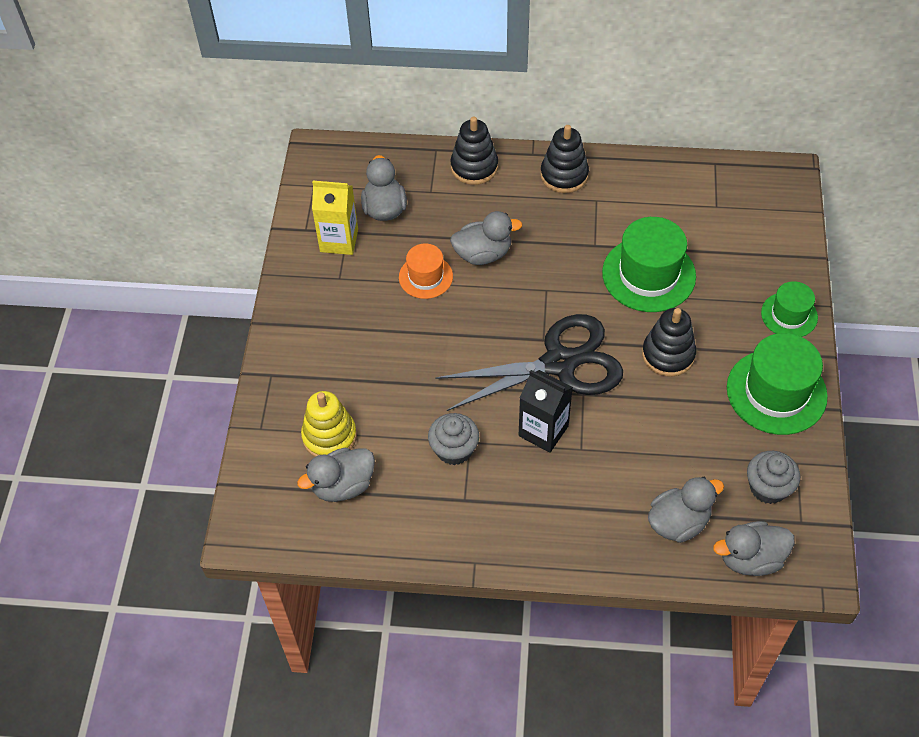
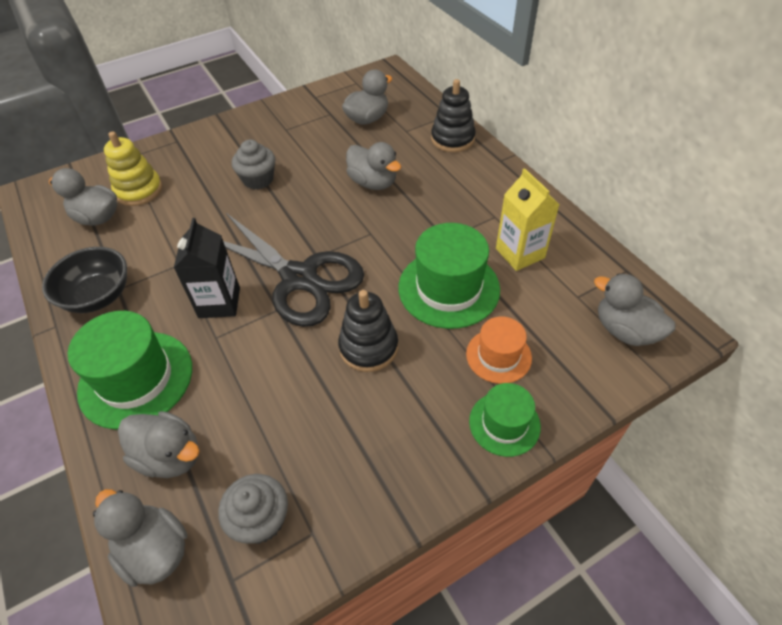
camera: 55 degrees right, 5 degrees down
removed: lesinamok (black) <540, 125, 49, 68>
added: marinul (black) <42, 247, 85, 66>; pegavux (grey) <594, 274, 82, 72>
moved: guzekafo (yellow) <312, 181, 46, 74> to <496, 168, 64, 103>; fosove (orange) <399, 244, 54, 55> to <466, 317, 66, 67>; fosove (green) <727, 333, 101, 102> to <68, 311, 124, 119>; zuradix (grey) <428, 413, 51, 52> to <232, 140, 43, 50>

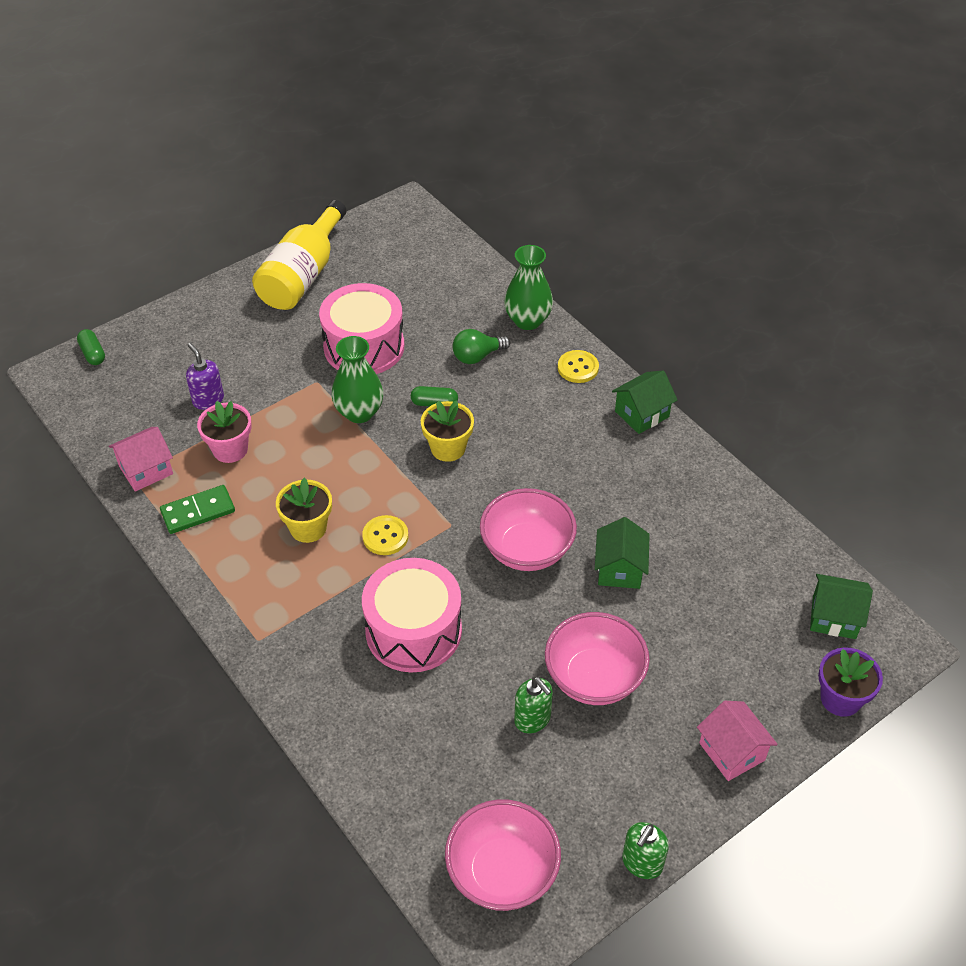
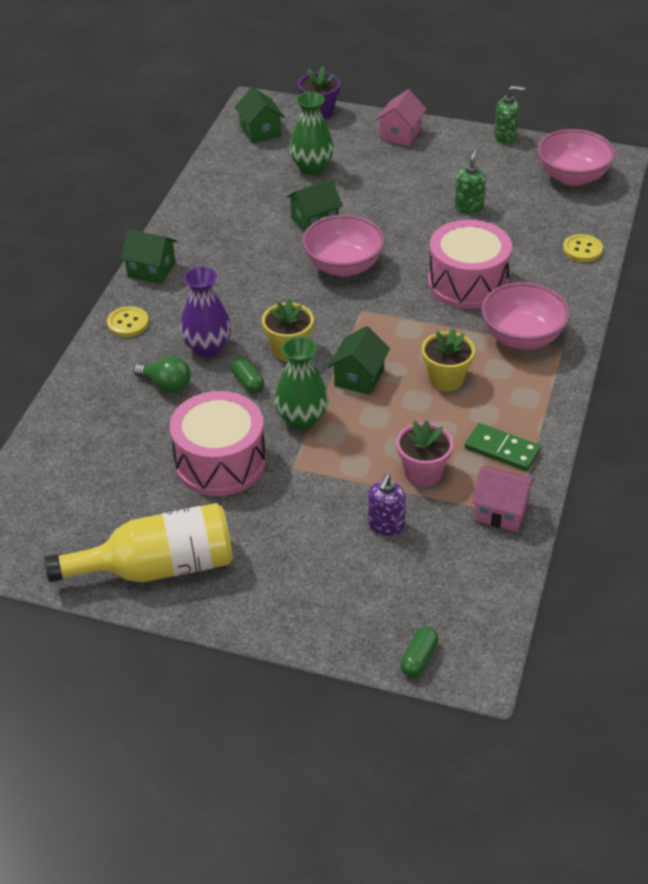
camera: 125 degrees left, 5 degrees down
added: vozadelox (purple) <180, 267, 51, 90>; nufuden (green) <328, 326, 62, 69>
moved: vozadelox (green) <504, 245, 49, 85> to <289, 92, 45, 83>; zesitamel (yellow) <362, 515, 46, 40> to <563, 234, 40, 28>; marinul (pink) <545, 612, 105, 93> to <481, 282, 89, 67>

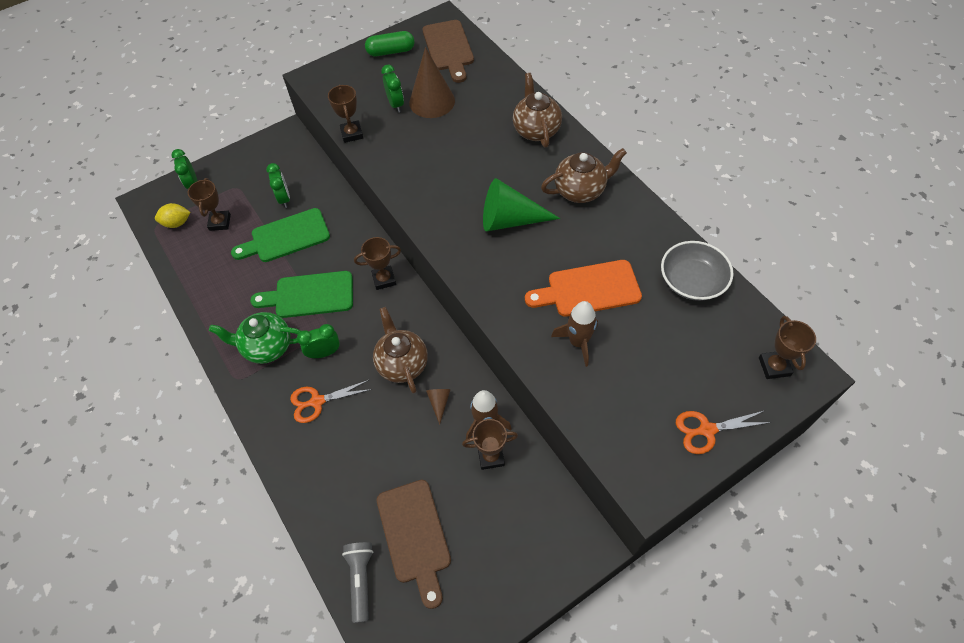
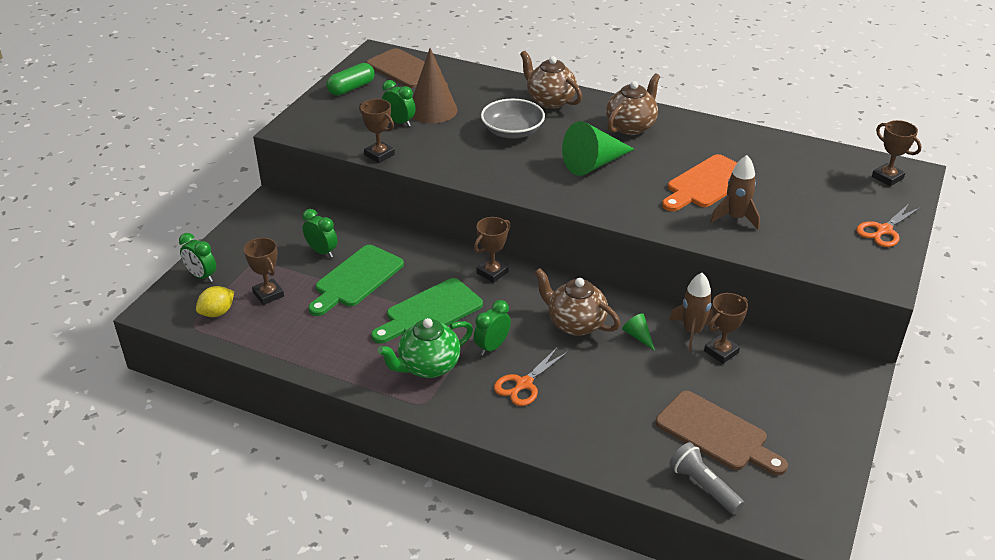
camera: 35 degrees left, 20 degrees down
moved: marinul (grey) <661, 241, 73, 60> to <481, 99, 64, 40>
recoloured: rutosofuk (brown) <426, 389, 24, 36> to rutosofuk (green) <622, 314, 33, 37>

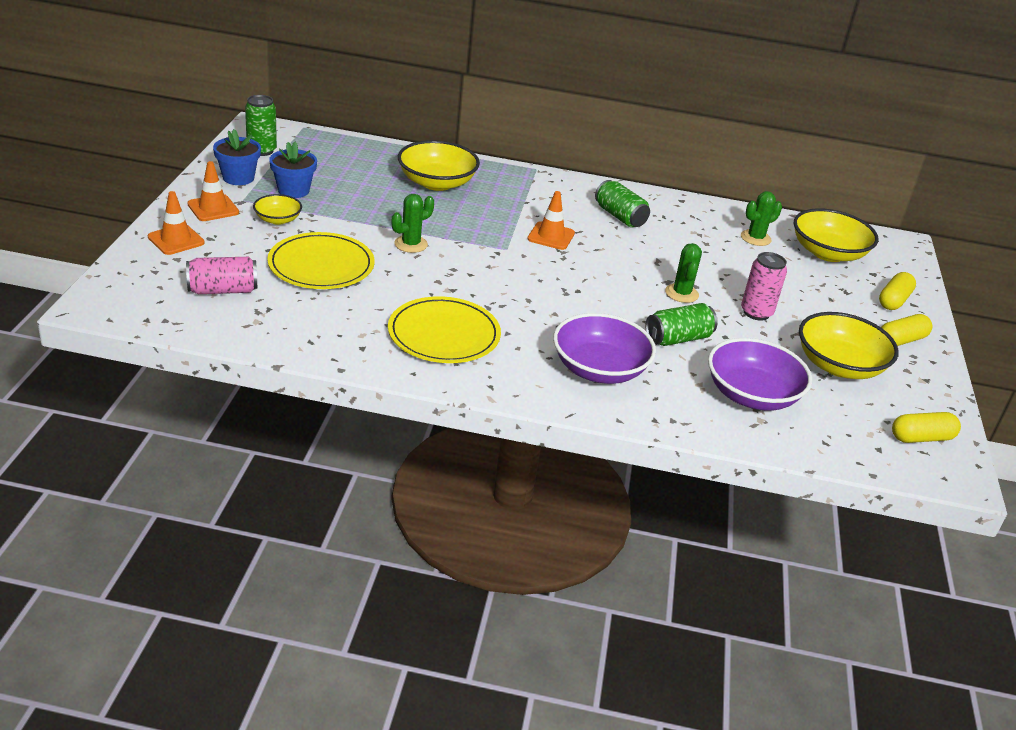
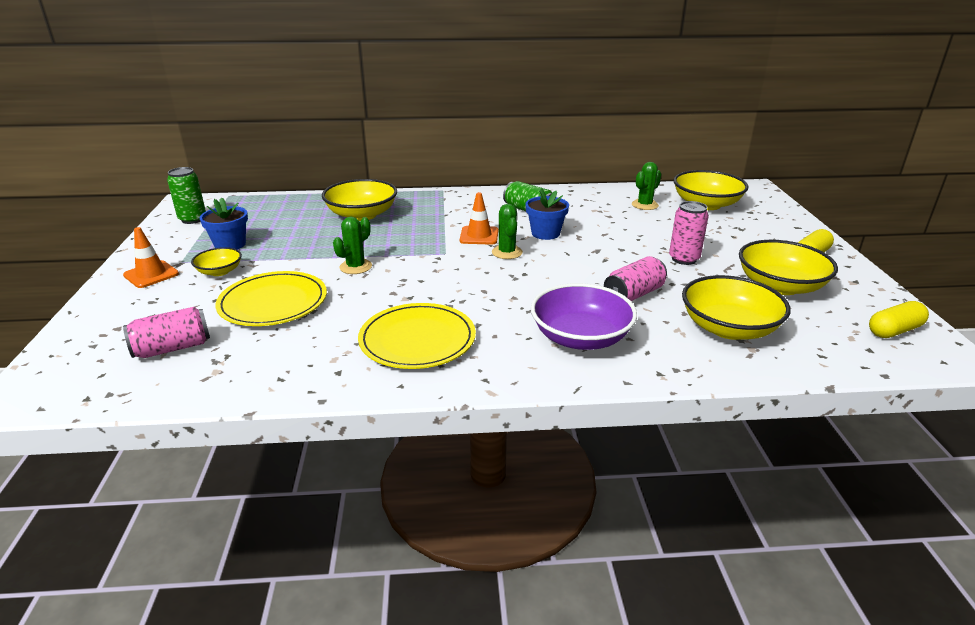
camera: 10 degrees left, 5 degrees down
removed: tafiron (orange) <148, 191, 57, 64>; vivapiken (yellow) <879, 272, 37, 38>
moved: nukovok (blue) <213, 129, 48, 56> to <525, 188, 44, 52>; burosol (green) <665, 243, 37, 60> to <492, 204, 31, 55>
recoloured: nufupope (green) <645, 303, 73, 43> to nufupope (pink) <604, 256, 63, 45>; marinul (purple) <708, 338, 104, 73> to marinul (yellow) <682, 275, 109, 65>

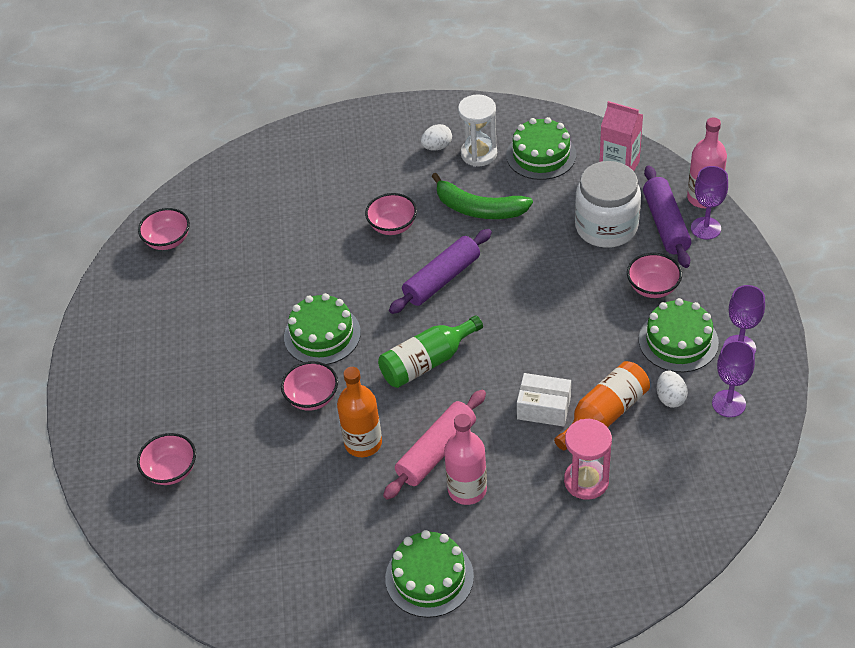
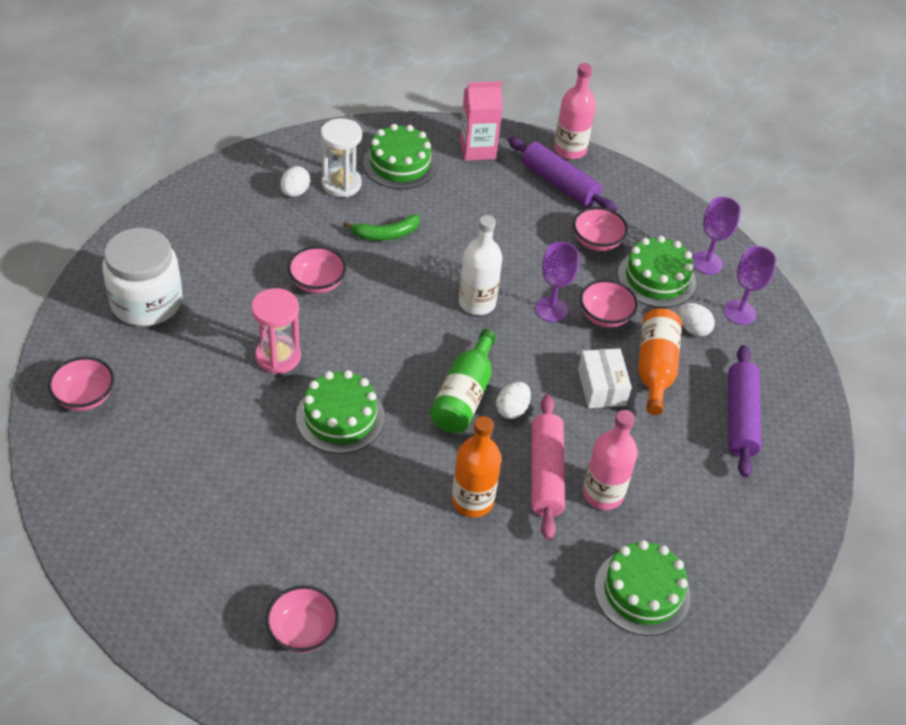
camera: 45 degrees left, 0 degrees up
added: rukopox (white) <459, 215, 44, 100>; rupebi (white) <496, 382, 35, 37>
moved: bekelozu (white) <575, 161, 66, 87> to <102, 228, 81, 98>; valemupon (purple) <691, 166, 37, 74> to <535, 242, 44, 80>; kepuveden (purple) <389, 229, 103, 85> to <728, 345, 33, 132>; marinul (pink) <281, 361, 57, 50> to <580, 280, 58, 48>; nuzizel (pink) <564, 419, 48, 81> to <251, 288, 50, 86>
turned: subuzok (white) <517, 373, 54, 54> = <578, 348, 54, 60> 75 degrees counterclockwise
resized: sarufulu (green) <432, 173, 101, 46> = <343, 214, 77, 27> x0.66

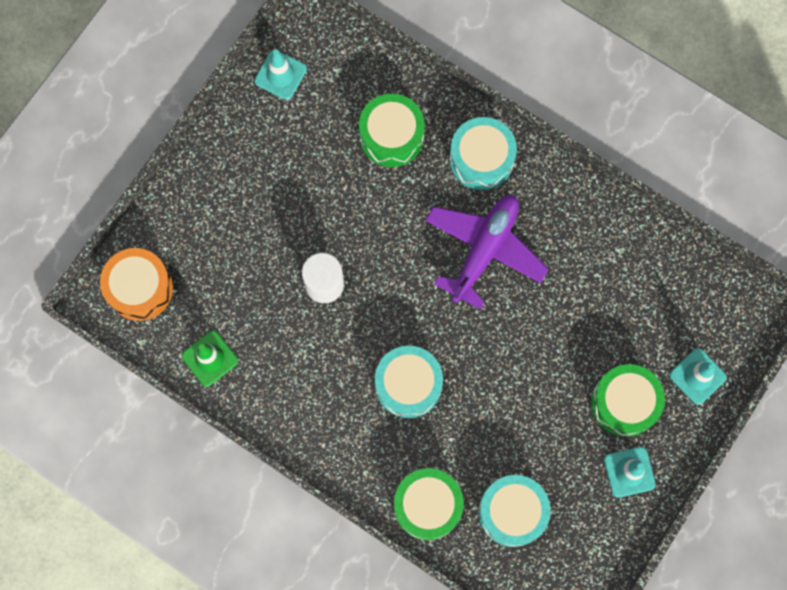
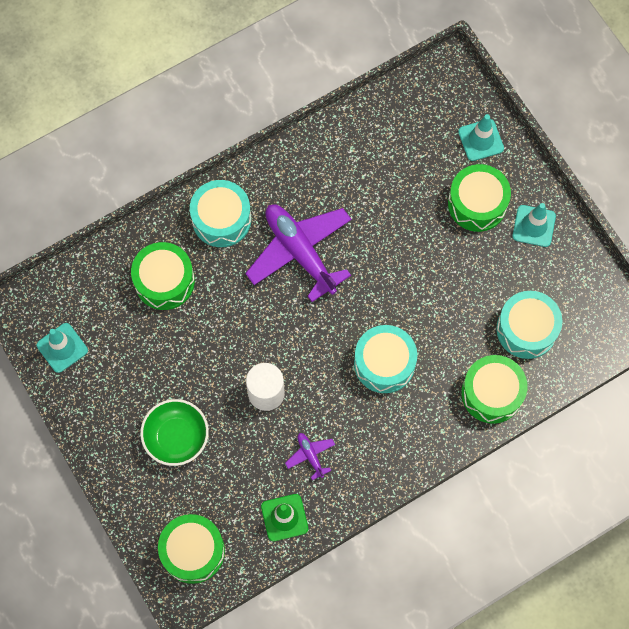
camera: 65 degrees left, 5 degrees down
added: marinul (green) <140, 399, 69, 67>; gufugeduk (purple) <285, 433, 50, 47>
recoloured: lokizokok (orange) <100, 248, 73, 73> to lokizokok (green) <158, 514, 67, 70>

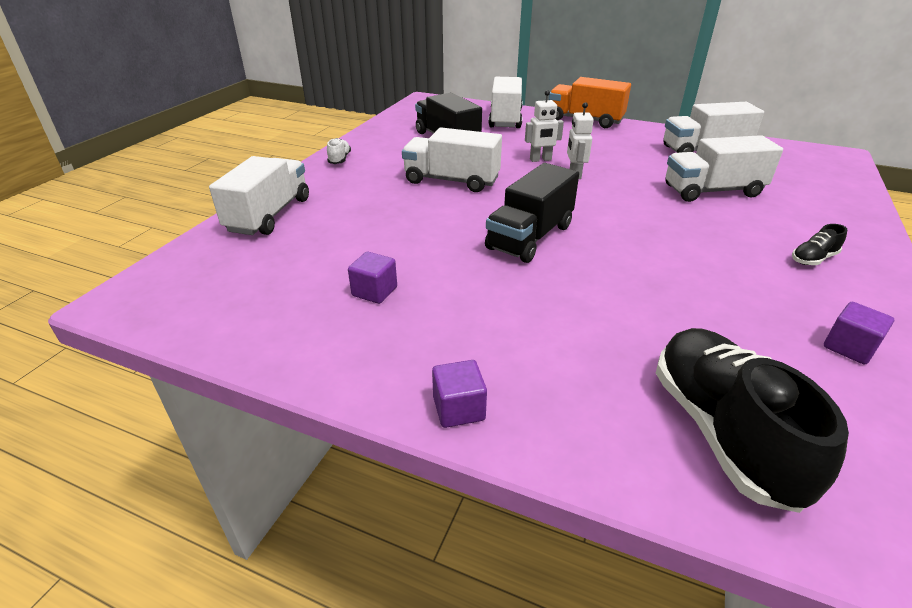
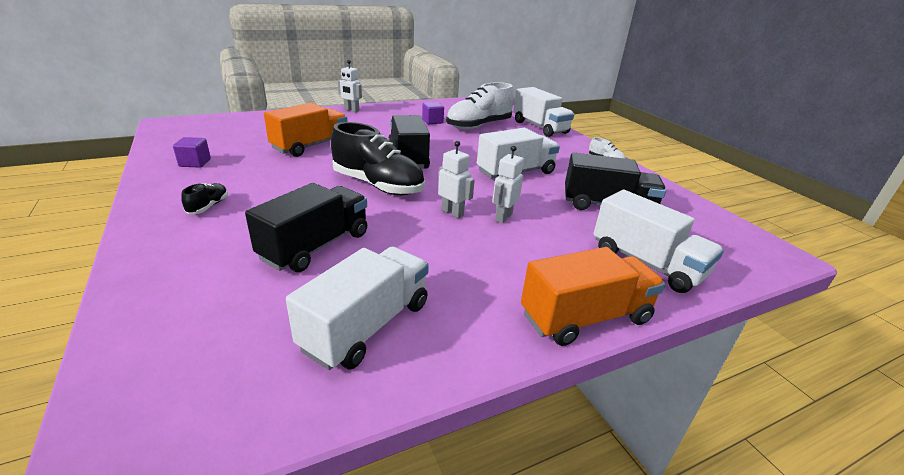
camera: 130 degrees right, 5 degrees down
added: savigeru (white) <446, 82, 68, 48>; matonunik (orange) <264, 103, 84, 54>
moved: savigeru (black) <656, 328, 193, 185> to <331, 122, 93, 73>
replaced: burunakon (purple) <432, 360, 55, 68> to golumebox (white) <338, 60, 24, 52>
recoloured: matonunik (white) <665, 135, 118, 67> to matonunik (black) <245, 183, 122, 89>

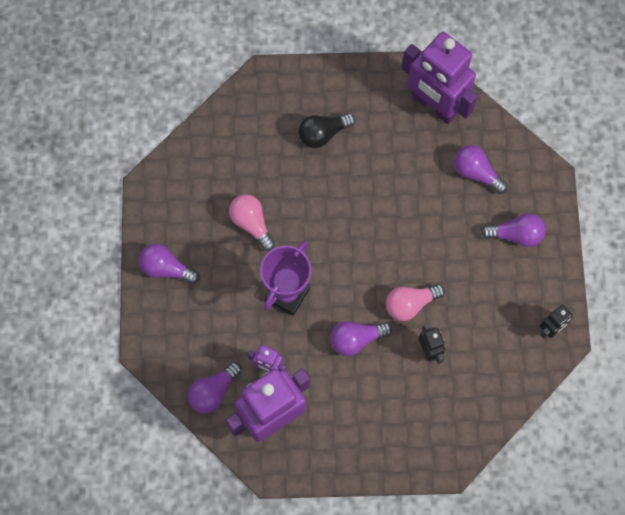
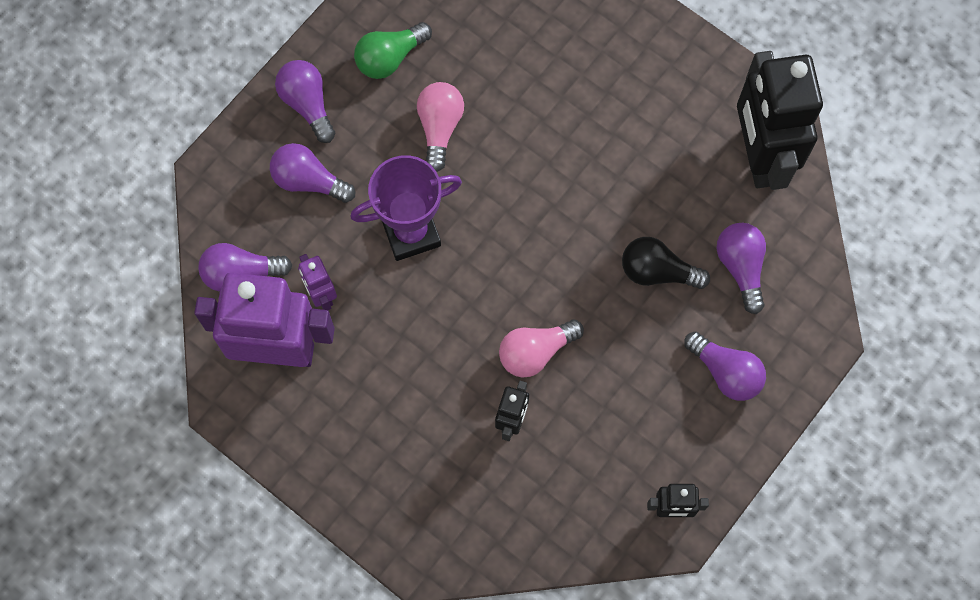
camera: 40 degrees right, 0 degrees up
added: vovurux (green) <354, 22, 78, 57>
moved: vovurux (black) <298, 113, 57, 35> to <622, 237, 88, 52>; vovurux (purple) <330, 321, 62, 35> to <270, 143, 85, 60>
recoloured: golumebox (purple) <402, 32, 76, 92> to golumebox (black) <737, 51, 86, 139>
turned: vovurux (pink) <386, 284, 59, 37> = <499, 320, 85, 58> 45 degrees counterclockwise

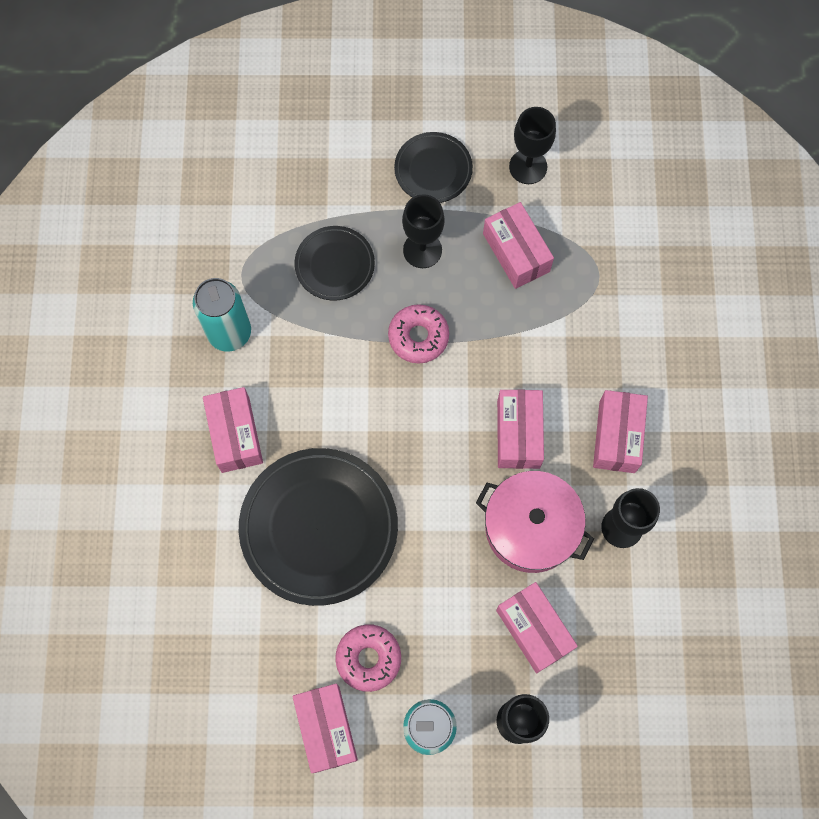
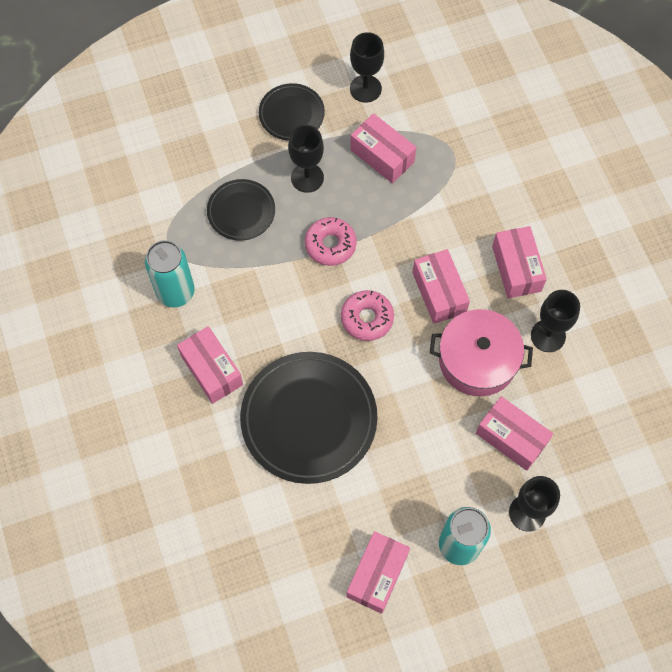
camera: 20 degrees left, 5 degrees down
moved: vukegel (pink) <335, 624, 66, 68> to <341, 290, 53, 51>
turned: subuzok (pink) <292, 684, 66, 89> = <347, 531, 63, 83> 60 degrees clockwise

